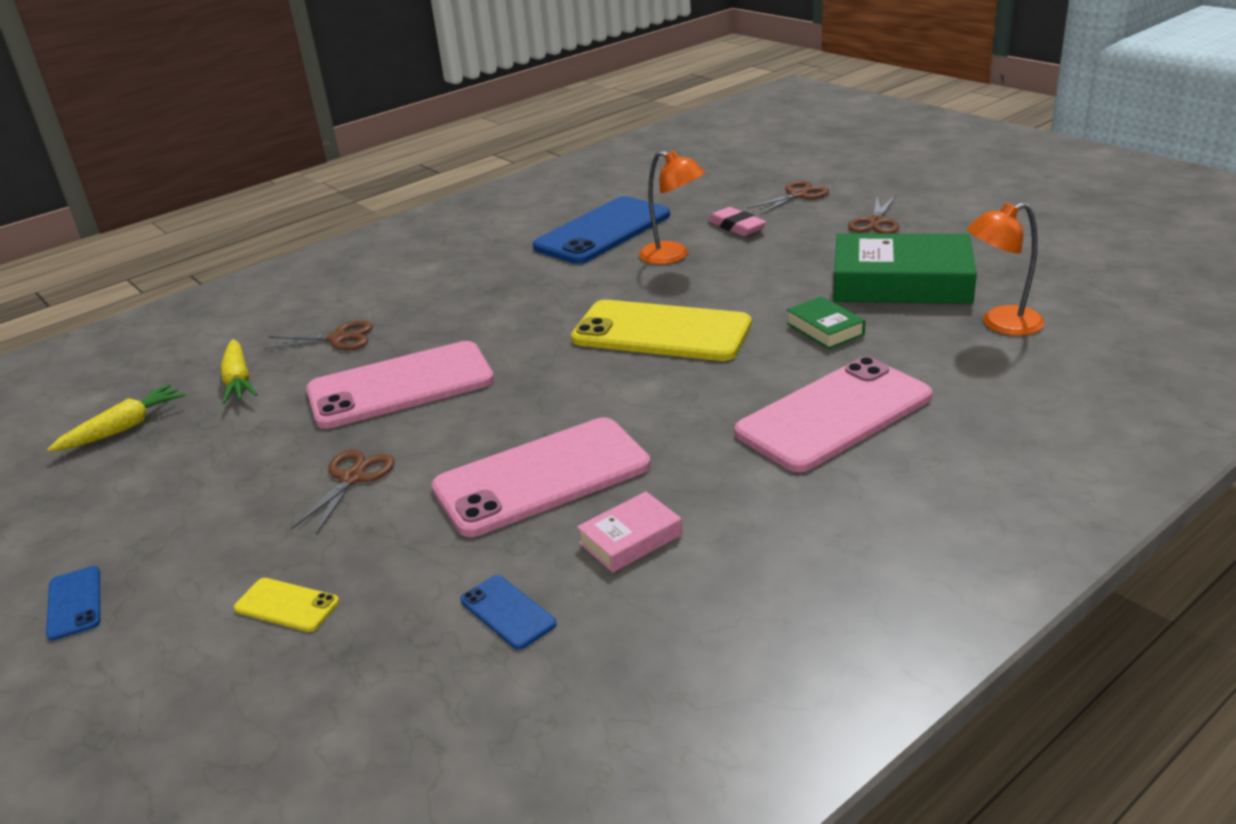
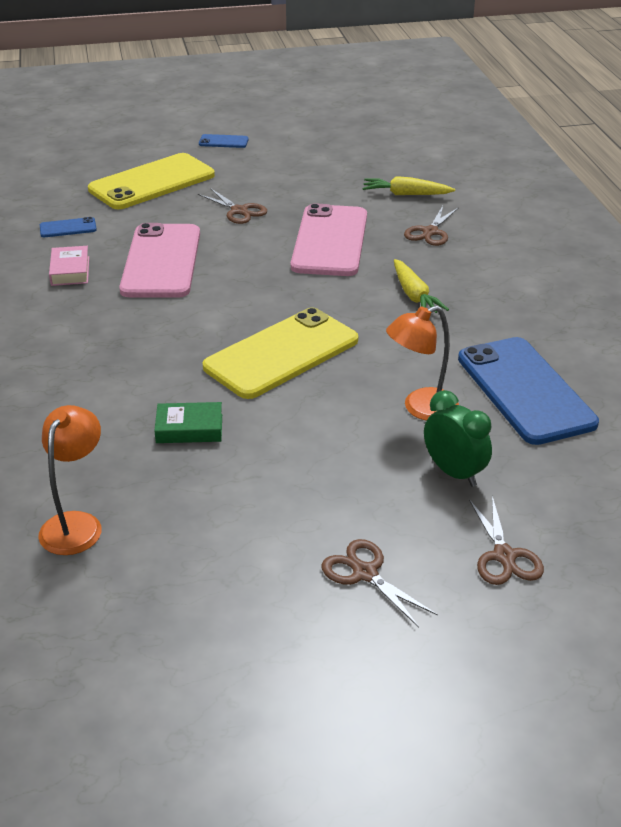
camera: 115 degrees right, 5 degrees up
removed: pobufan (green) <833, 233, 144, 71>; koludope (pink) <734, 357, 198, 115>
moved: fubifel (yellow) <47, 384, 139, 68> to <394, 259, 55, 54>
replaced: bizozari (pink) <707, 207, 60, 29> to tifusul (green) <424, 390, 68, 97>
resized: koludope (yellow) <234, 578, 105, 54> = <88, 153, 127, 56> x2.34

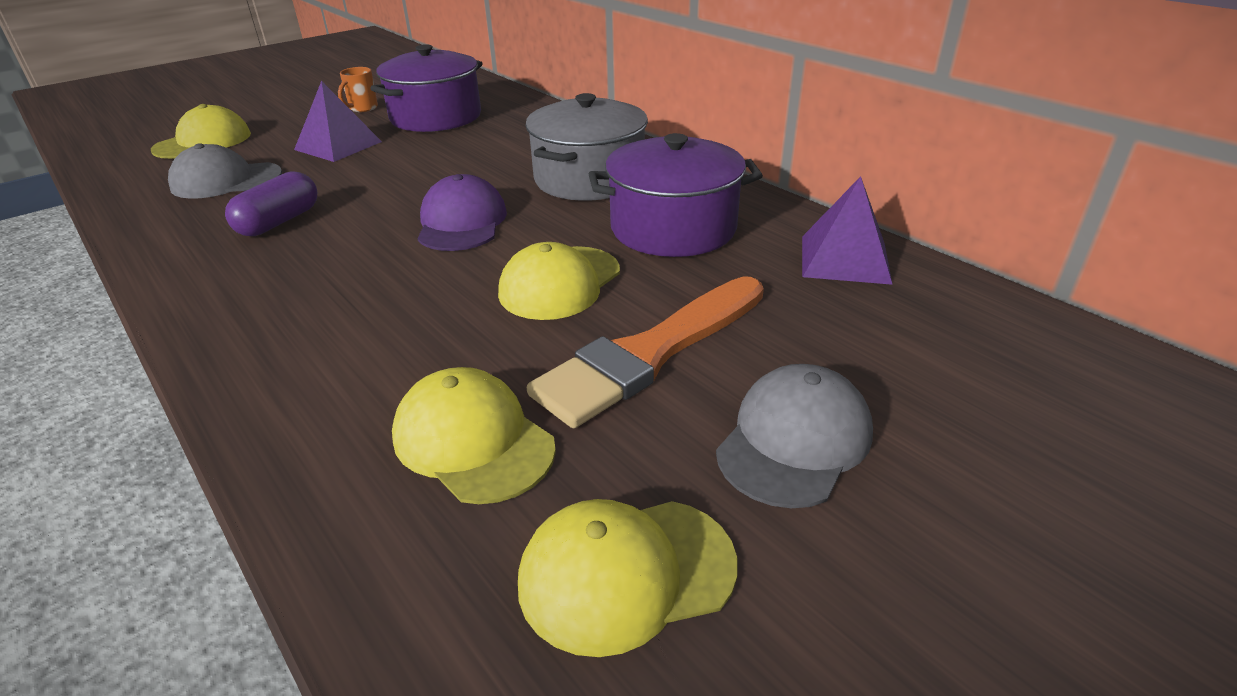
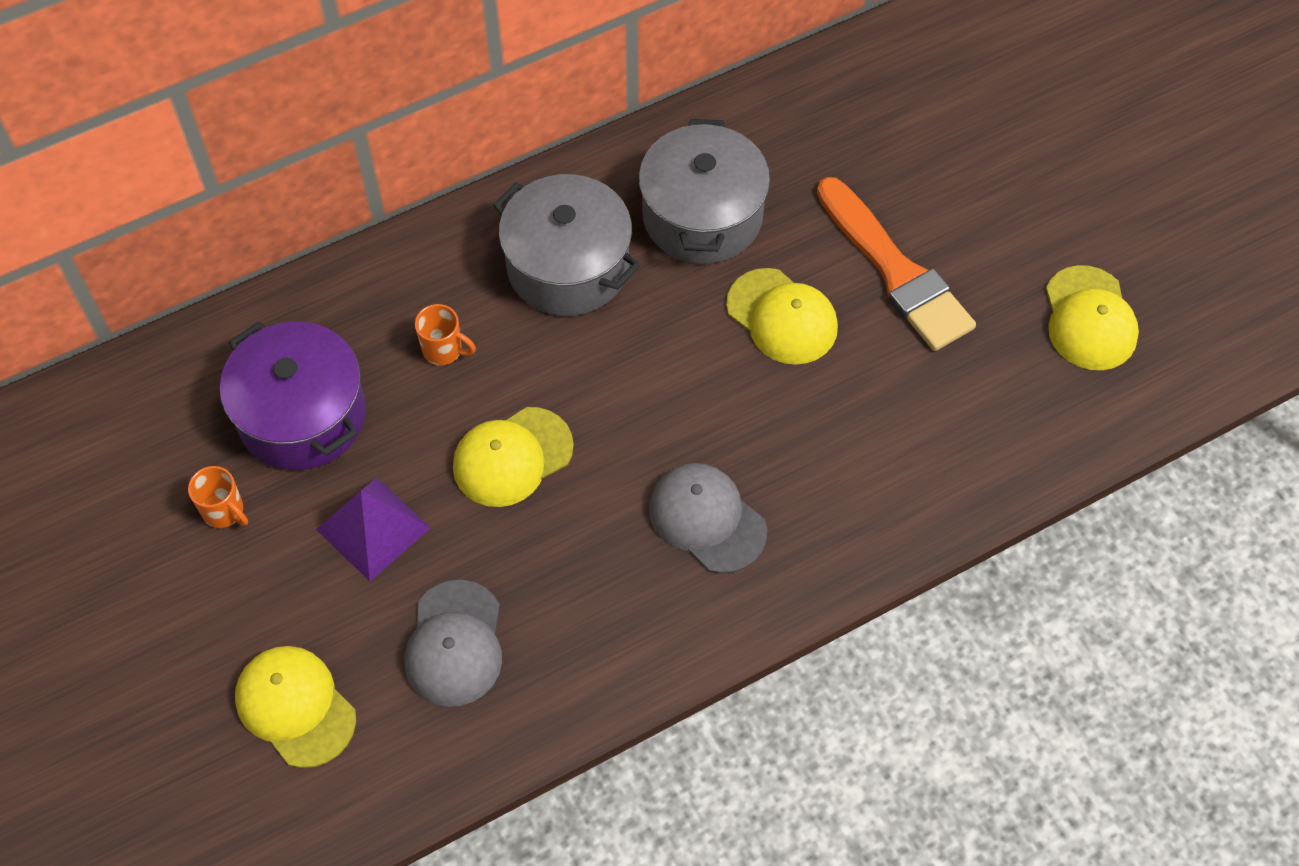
camera: 80 degrees left, 25 degrees up
removed: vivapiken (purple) <225, 171, 92, 65>; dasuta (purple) <417, 174, 90, 77>; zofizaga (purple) <802, 176, 91, 109>
added: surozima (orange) <415, 304, 61, 61>
moved: dasuta (grey) <716, 364, 157, 144> to <649, 463, 118, 111>; dasuta (yellow) <392, 367, 164, 137> to <453, 407, 121, 100>
recoloured: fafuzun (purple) <589, 133, 174, 124> to fafuzun (grey) <639, 119, 131, 145>

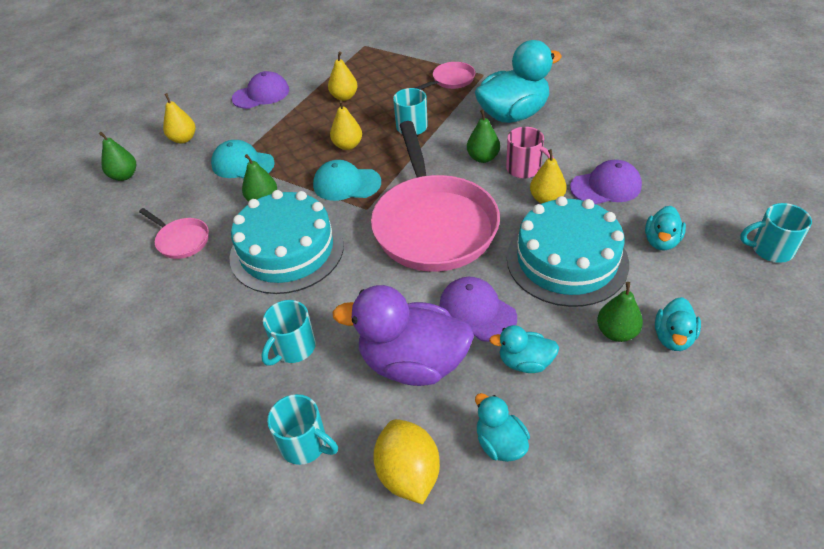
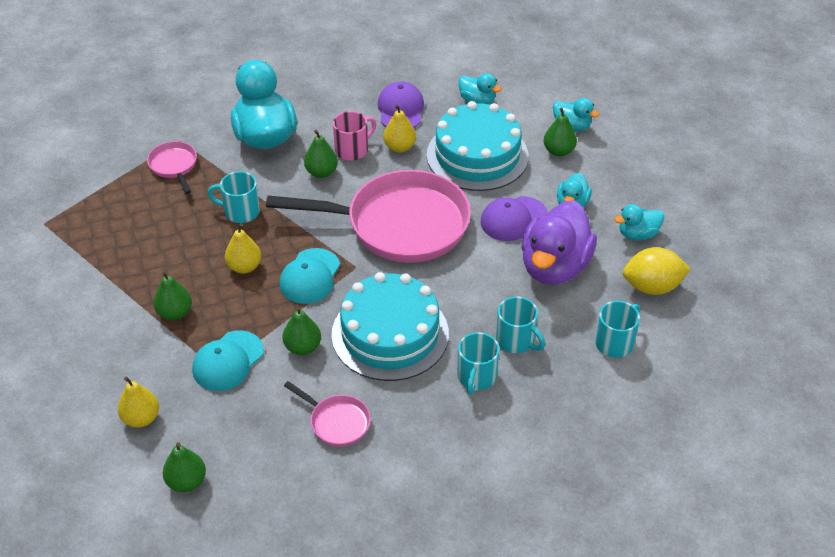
camera: 80 degrees left, 0 degrees up
removed: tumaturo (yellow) <328, 52, 30, 49>; dasuta (purple) <232, 71, 57, 38>
added: tumaturo (green) <154, 271, 38, 49>
moved: surozima (turquoise) <740, 203, 72, 60> to <457, 332, 43, 63>
turned: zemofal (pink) <139, 208, 70, 51> = <284, 381, 87, 66> 75 degrees clockwise

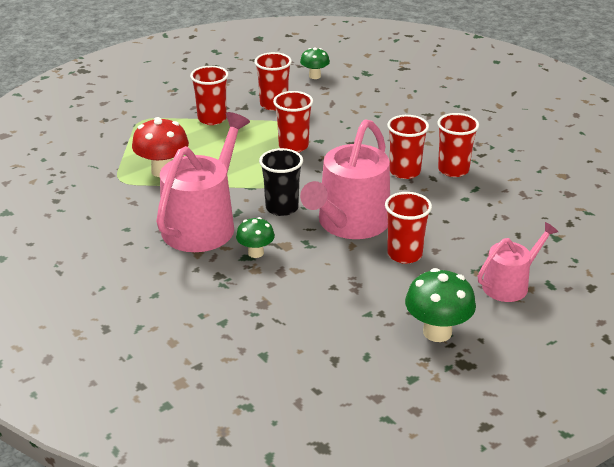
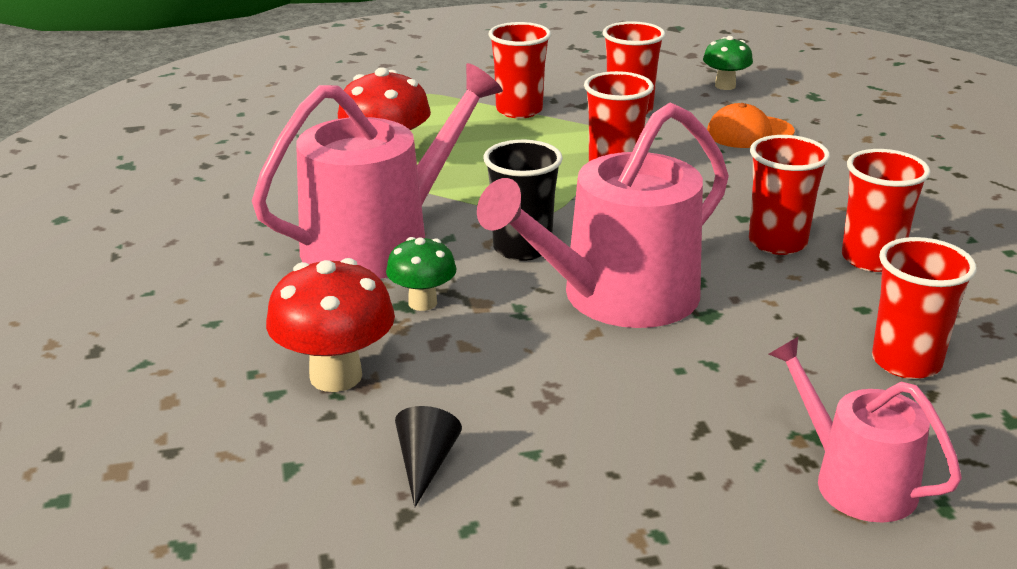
camera: 25 degrees right, 5 degrees down
removed: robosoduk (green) <405, 268, 71, 74>
added: dasuta (orange) <707, 103, 88, 45>; robosoduk (red) <266, 258, 129, 134>; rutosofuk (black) <395, 406, 67, 101>
moved: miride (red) <385, 192, 47, 72> to <872, 237, 105, 142>
turned: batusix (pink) <478, 222, 80, 80> = <768, 337, 194, 185> 120 degrees counterclockwise

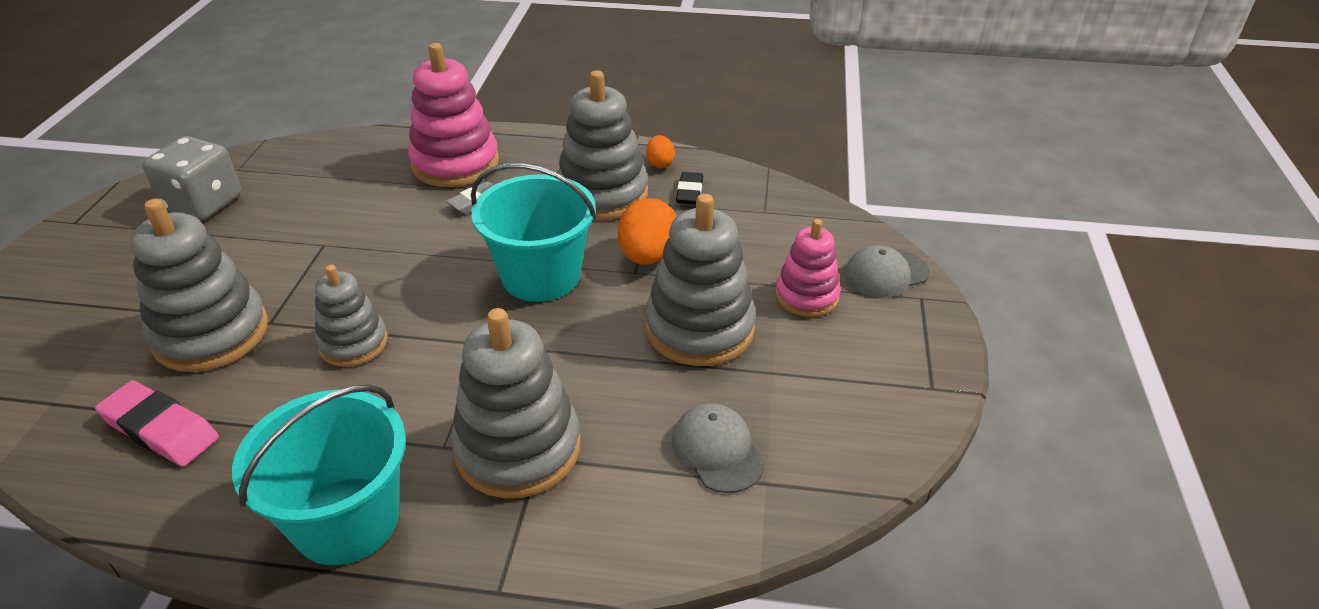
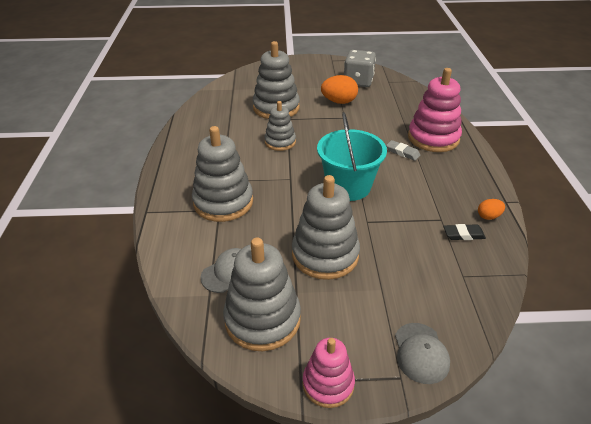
camera: 80 degrees right, 0 degrees up
removed: bizozari (pink) <95, 380, 124, 87>; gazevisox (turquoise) <232, 384, 174, 181>
moved: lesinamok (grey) <557, 70, 91, 150> to <223, 238, 78, 113>; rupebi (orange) <618, 198, 59, 67> to <321, 75, 37, 29>; lesinamok (pink) <775, 219, 66, 98> to <303, 338, 52, 70>
turned: dasuta (grey) <845, 245, 84, 53> = <395, 323, 55, 61> 150 degrees counterclockwise

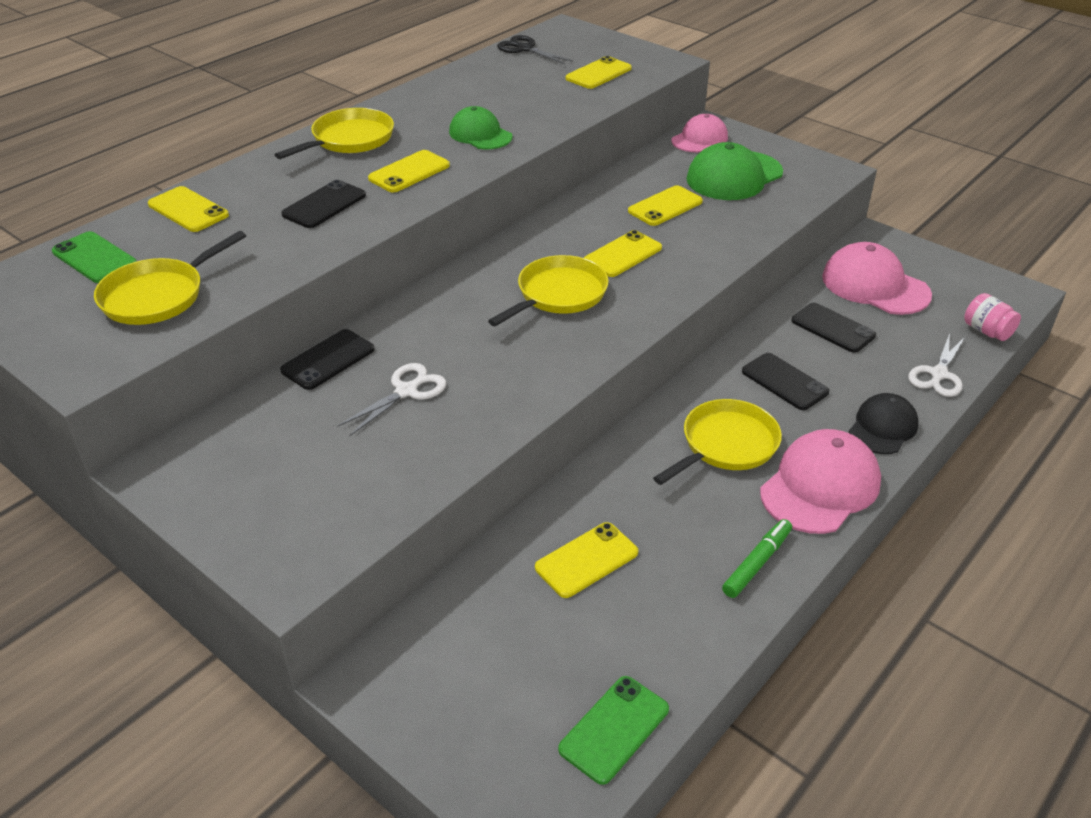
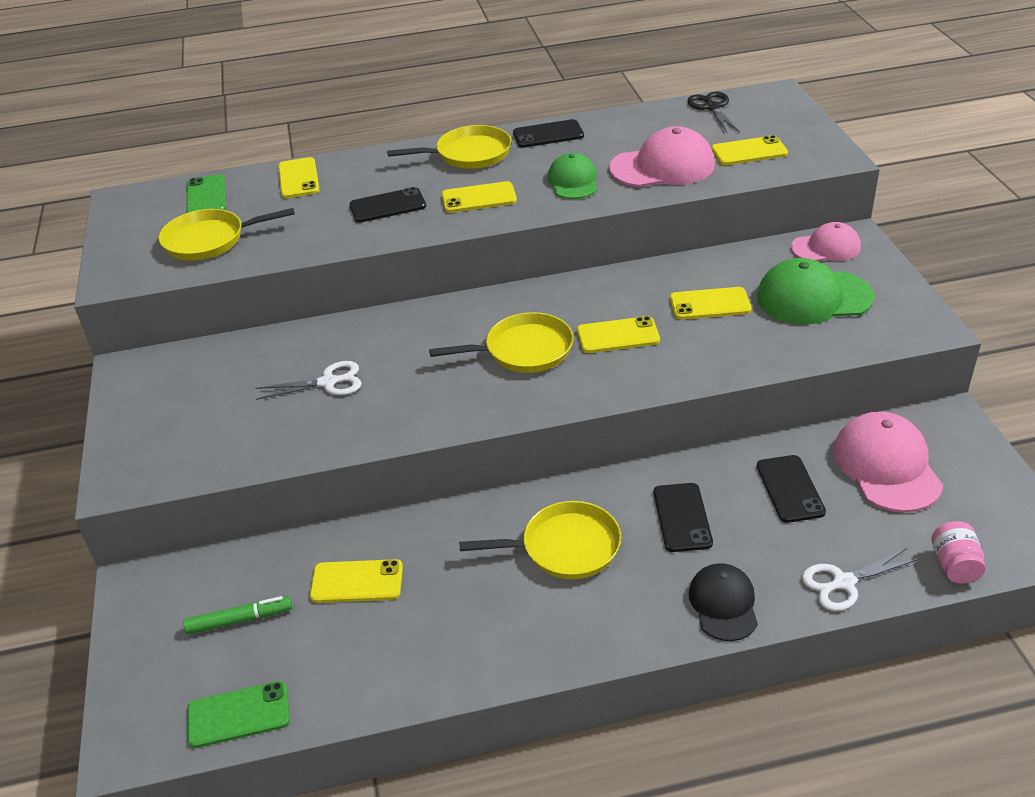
camera: 40 degrees right, 0 degrees up
moved: koludope (black) <280, 329, 95, 61> to <513, 119, 71, 29>; dasuta (pink) <760, 429, 121, 105> to <609, 126, 106, 61>; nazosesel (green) <722, 519, 70, 79> to <183, 596, 109, 39>
turned: dasuta (black) <849, 393, 70, 61> = <689, 563, 69, 78> 75 degrees counterclockwise

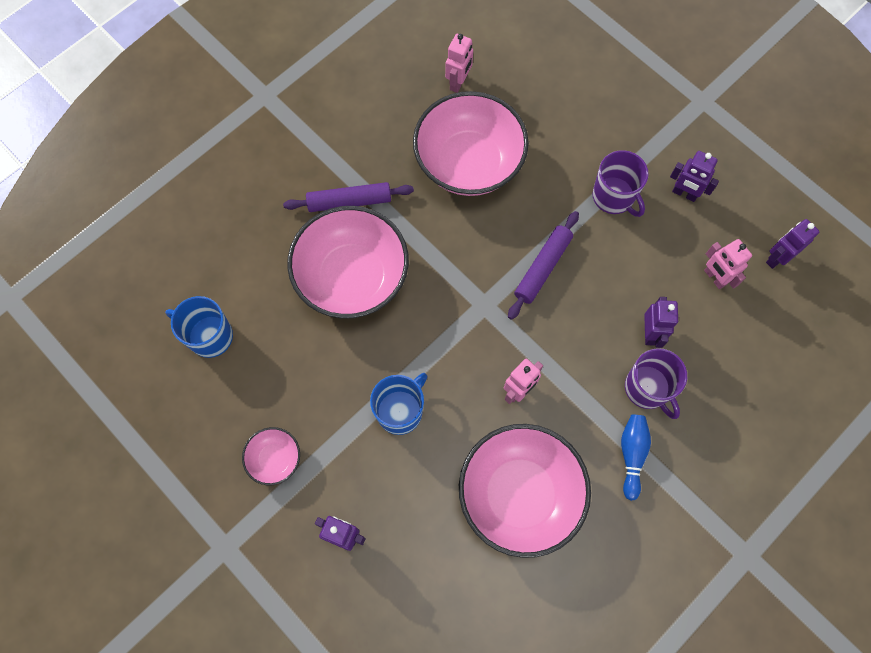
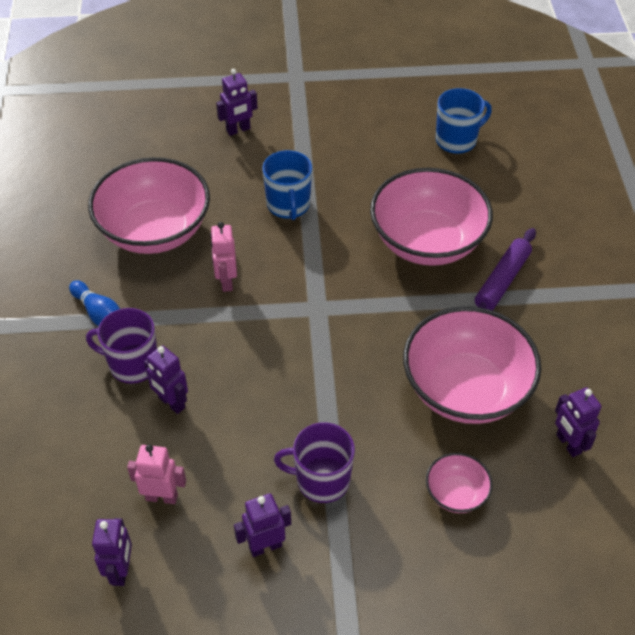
camera: 130 degrees right, 20 degrees down
removed: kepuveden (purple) <508, 211, 71, 109>
moved: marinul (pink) <242, 427, 58, 58> to <426, 453, 67, 60>
recoloured: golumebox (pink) <445, 34, 28, 59> to golumebox (purple) <555, 387, 46, 70>

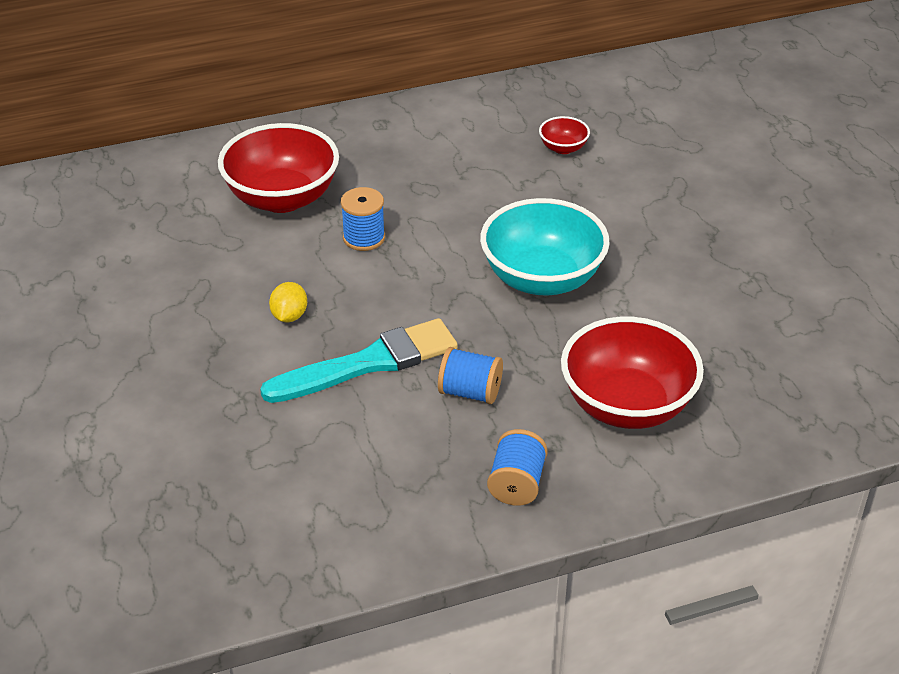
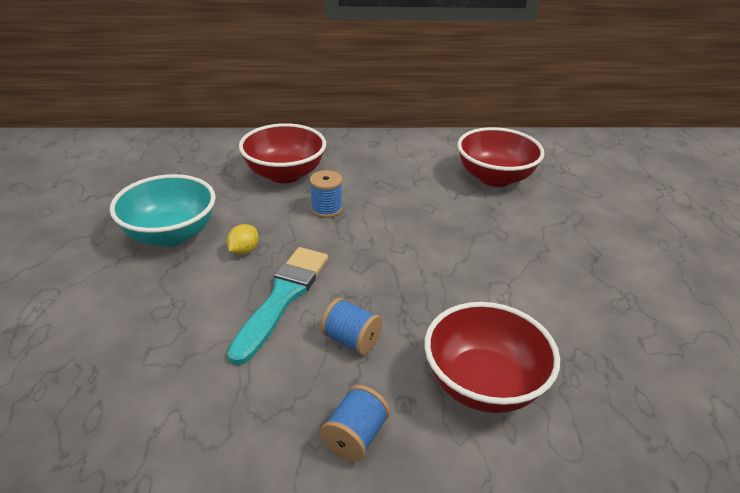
camera: 15 degrees right, 5 degrees down
moved: marinul (turquoise) <480, 198, 130, 97> to <110, 174, 106, 73>
turned: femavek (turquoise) <260, 318, 198, 85> = <227, 247, 101, 118> 60 degrees counterclockwise
resized: marinul (red) <539, 116, 51, 38> = <457, 127, 87, 60> x2.24

